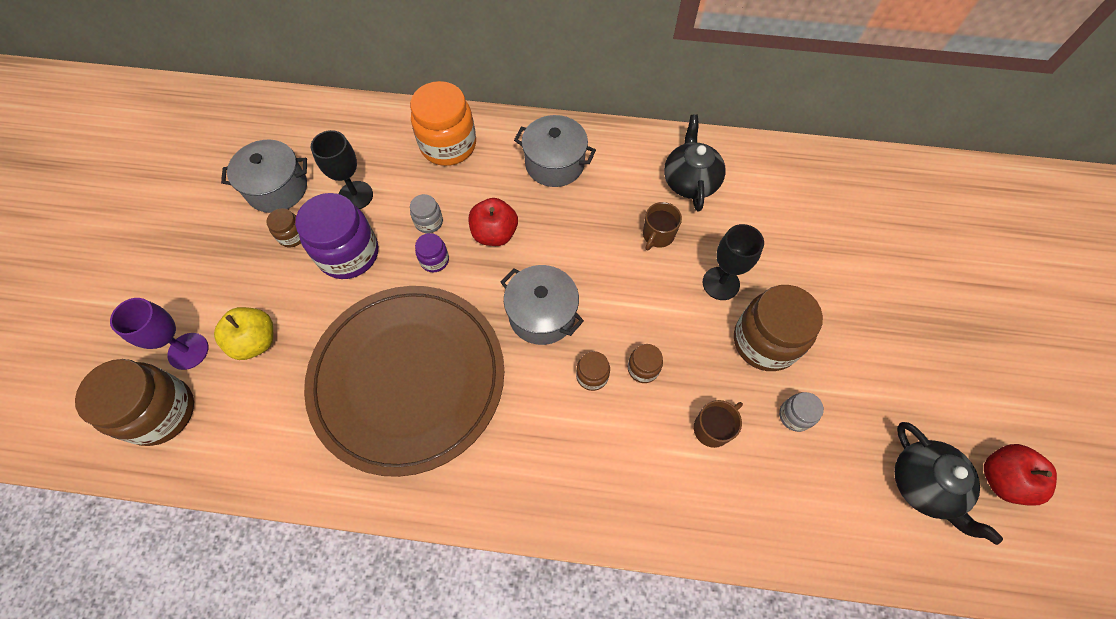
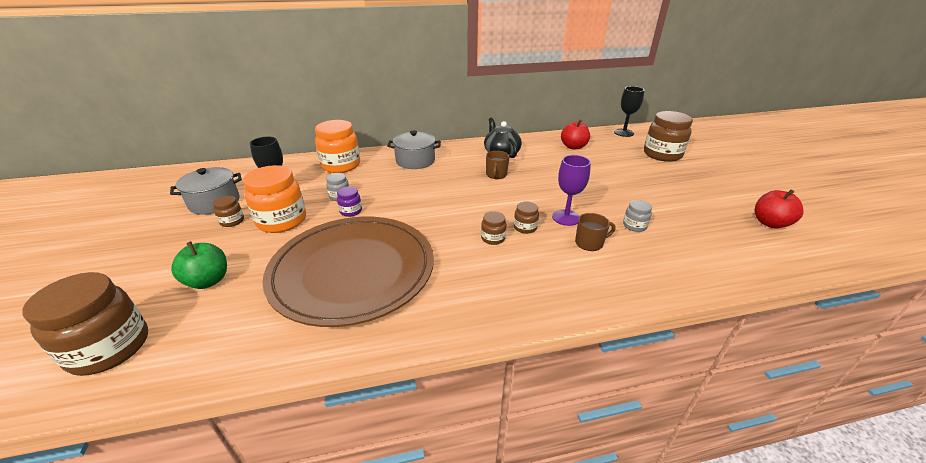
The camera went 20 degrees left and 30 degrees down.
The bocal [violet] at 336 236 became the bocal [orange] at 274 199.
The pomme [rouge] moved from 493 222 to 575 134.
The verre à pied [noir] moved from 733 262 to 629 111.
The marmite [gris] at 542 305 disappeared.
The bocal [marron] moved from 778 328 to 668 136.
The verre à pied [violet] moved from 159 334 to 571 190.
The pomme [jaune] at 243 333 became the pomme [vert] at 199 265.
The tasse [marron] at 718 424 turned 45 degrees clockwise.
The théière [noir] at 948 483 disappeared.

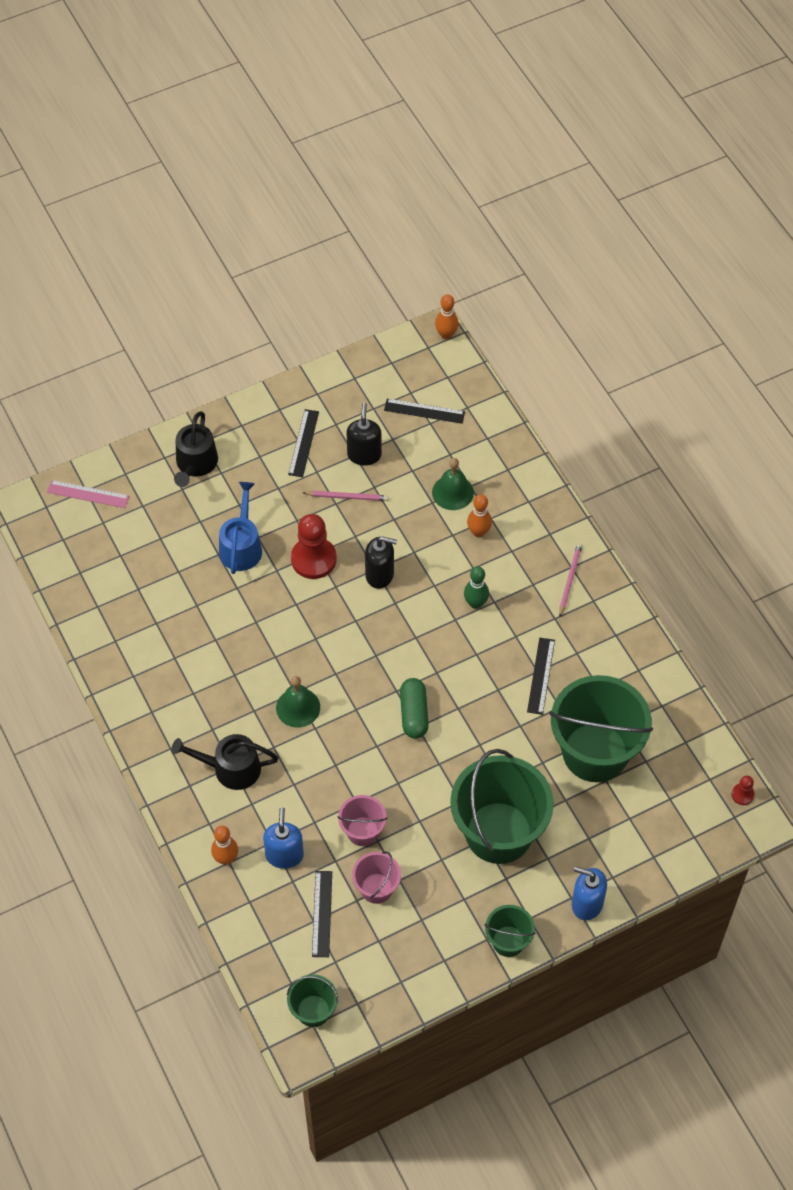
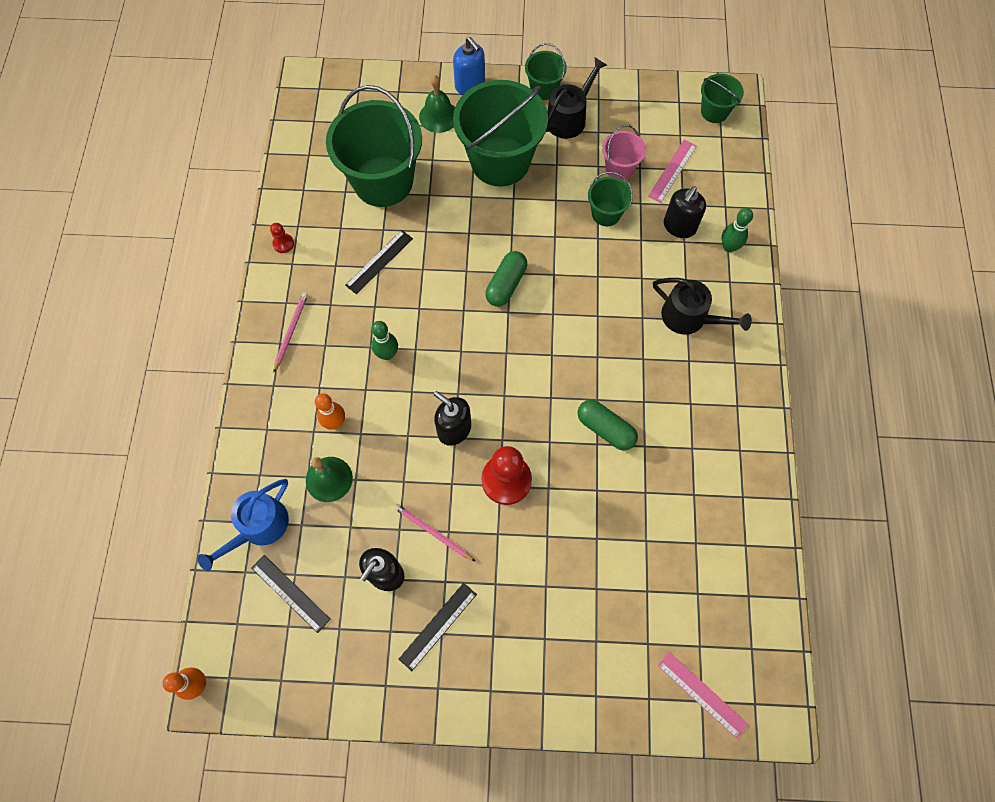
The camera went 150 degrees left and 10 degrees up.
The arrosoir [noir] moved from 196 449 to 576 98.
The arrosoir [bleu] moved from 240 528 to 243 525.
The crayon [rose] at 570 579 turned 150 degrees clockwise.
The cloche [vert] moved from 298 702 to 437 104.
The pion [rouge] moved from 742 790 to 282 238.
The seau [rose] at 362 820 became the seau [vert] at 610 199.
The distributeur de savon [bleu] at 283 838 became the distributeur de savon [noir] at 685 212.
The quille [orange] at 224 845 became the quille [vert] at 737 230.
The règle [noir] at 322 914 became the règle [rose] at 672 171.
The gélule [vert] at 607 425 appeared.

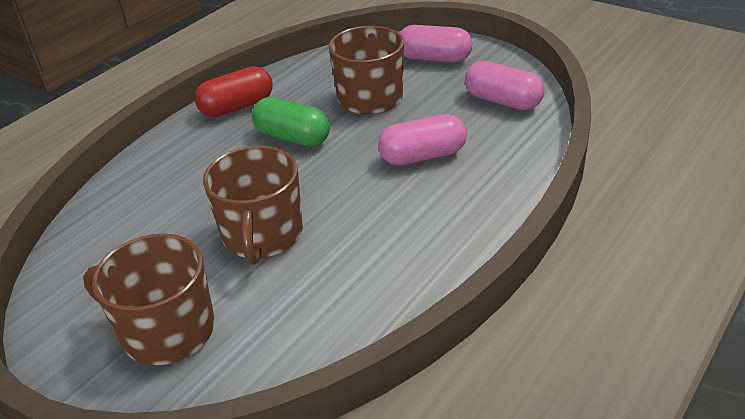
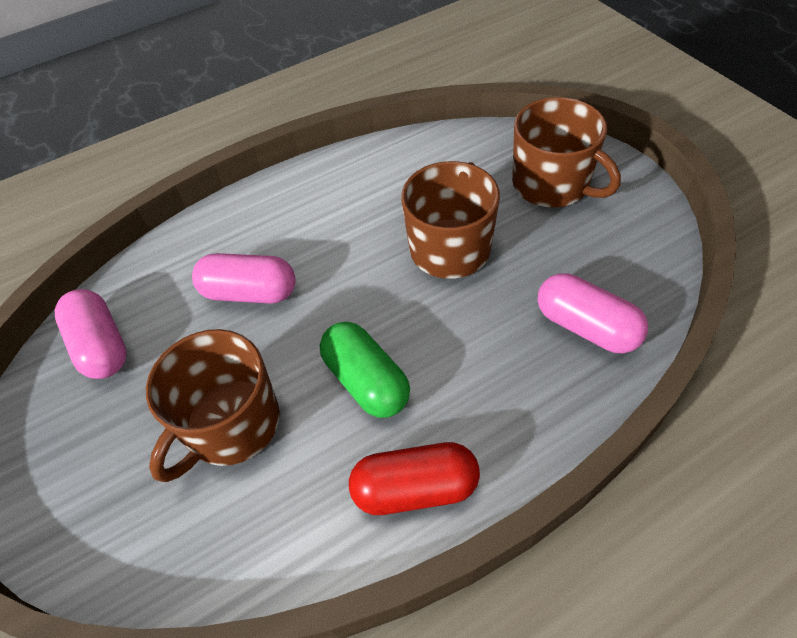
The camera went 155 degrees left and 15 degrees up.
The gélule [rose] moved from 436 43 to 593 313.

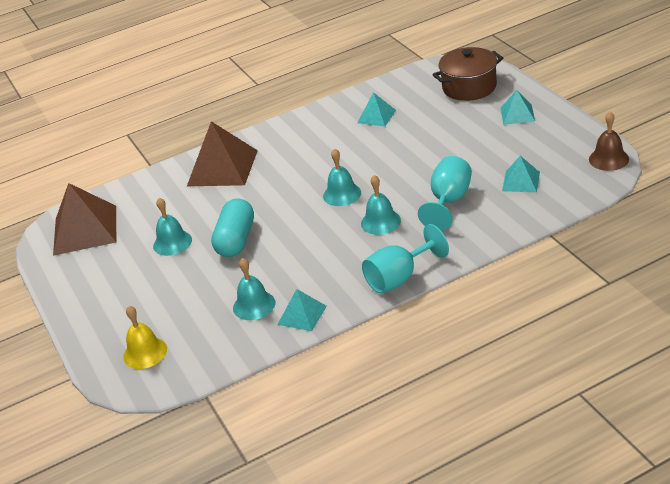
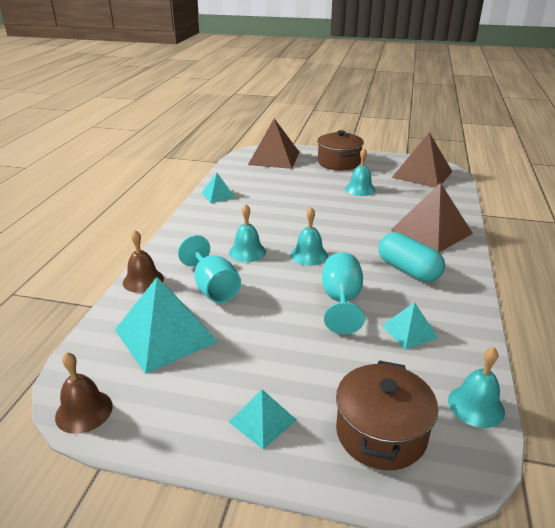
The camera went 125 degrees right and 5 degrees down.
The pyramide [turquoise] at 521 174 changed to 1.91 times the size.
The gélule [turquoise] moved from 232 227 to 412 257.
The verre à pied [turquoise] moved from 405 259 to 343 293.
The cloche [turquoise] moved from 254 289 to 476 387.
The cloche [jaune] at 145 337 was replaced by the pyramide [marron] at 274 143.
The marmite [marron] at 340 150 appeared.
The cloche [marron] at 143 261 appeared.

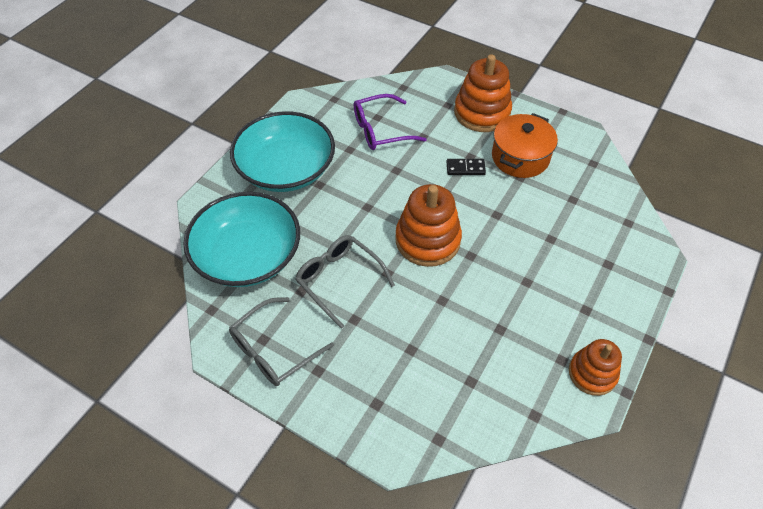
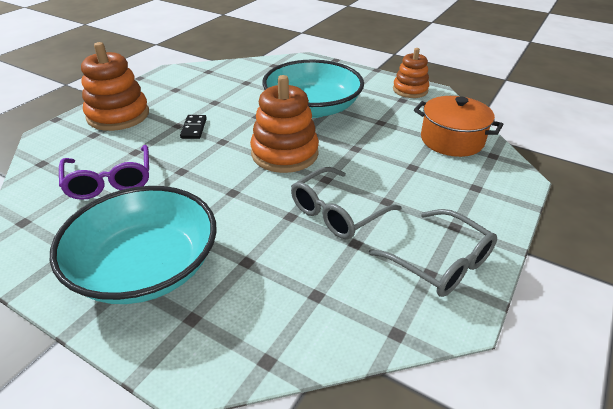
The camera went 90 degrees left and 15 degrees down.
The marmite [orange] moved from 525 145 to 459 126.
The bol [turquoise] moved from 241 239 to 313 89.

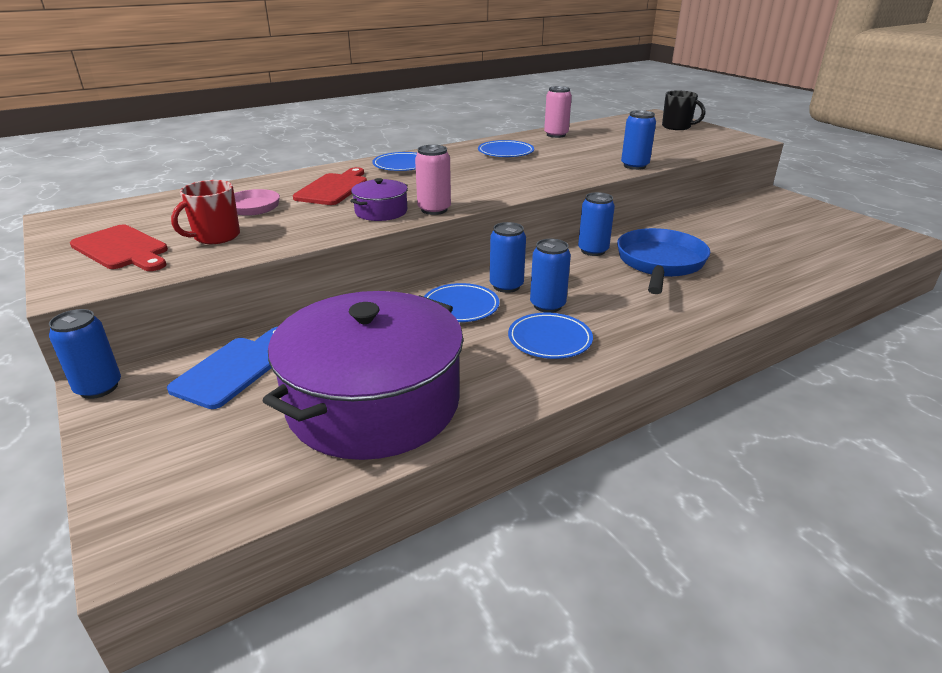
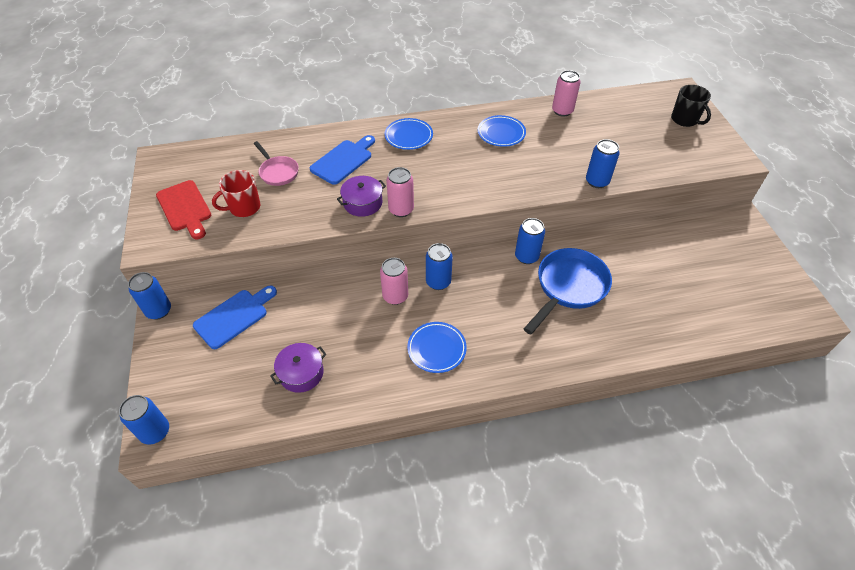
The camera went 20 degrees right and 20 degrees up.
The planche à découper [rouge] at 330 186 became the planche à découper [bleu] at 342 160.
The canette [bleu] moved from 550 276 to 144 419.
The assiette [bleu] at 461 302 was replaced by the canette [rose] at 394 281.
The marmite [violet] at 362 375 changed to 0.41 times the size.

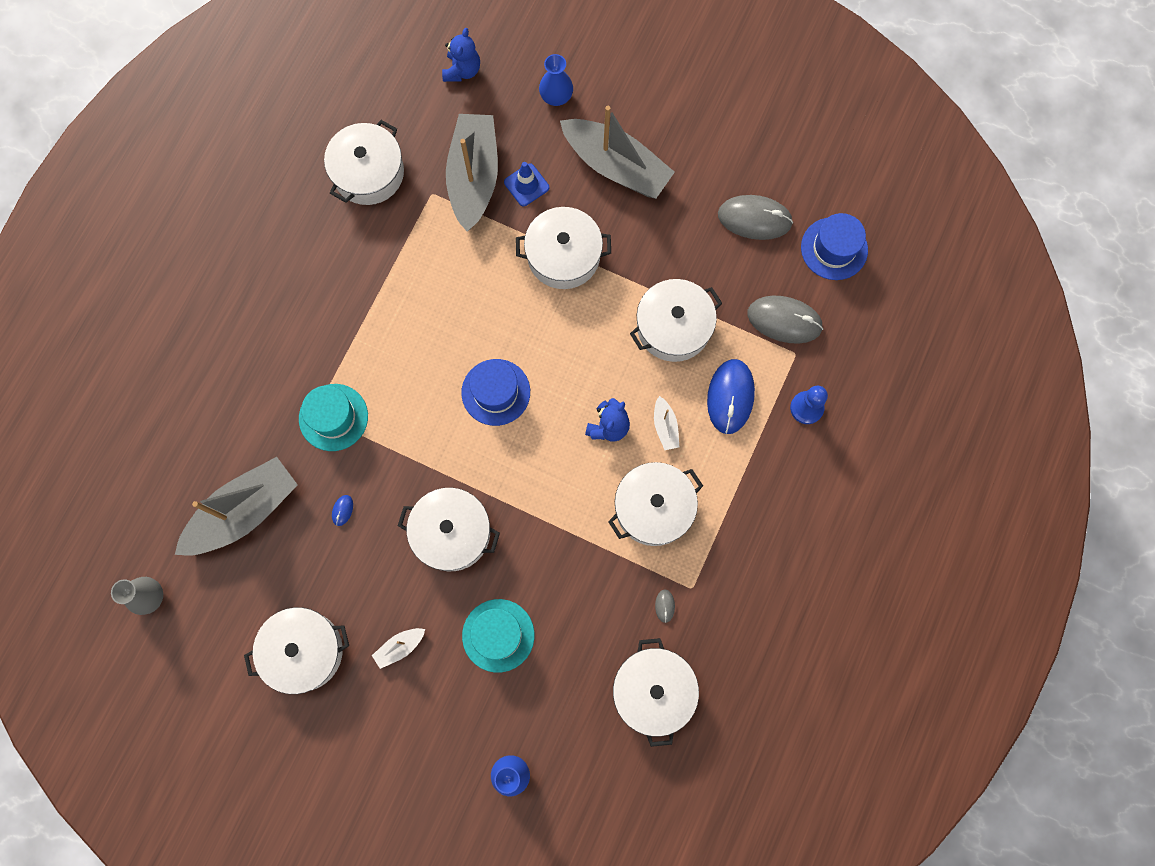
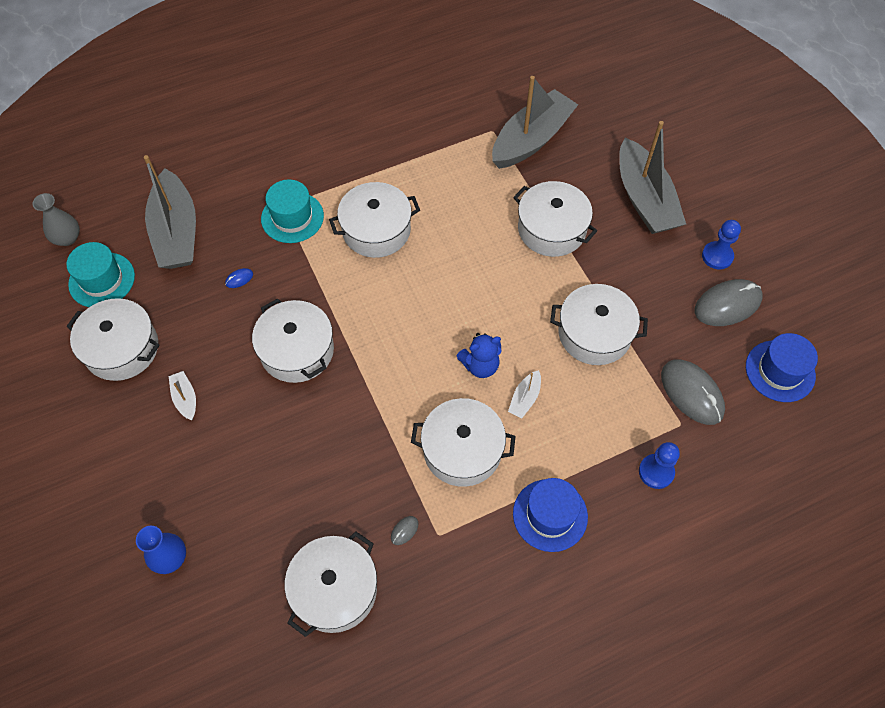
The camera went 40 degrees right and 15 degrees down.
The ours en peluche [bleu] at 461 55 disappeared.
The vase [bleu] at 556 80 disappeared.
The marmite [blanc] moved from 364 162 to 374 220.
The cône de chantier [bleu] at 526 184 disappeared.
The souris [gris] at 755 217 turned 75 degrees counterclockwise.
The chapeau [bleu] moved from 495 392 to 550 515.
The souris [bleu] at 731 396 disappeared.
The bateau [gris] at 236 506 turned 75 degrees clockwise.
The chapeau [turquoise] moved from 498 636 to 100 274.
The bateau [blanc] at 398 648 turned 60 degrees clockwise.
The pion [bleu] at 721 245 appeared.

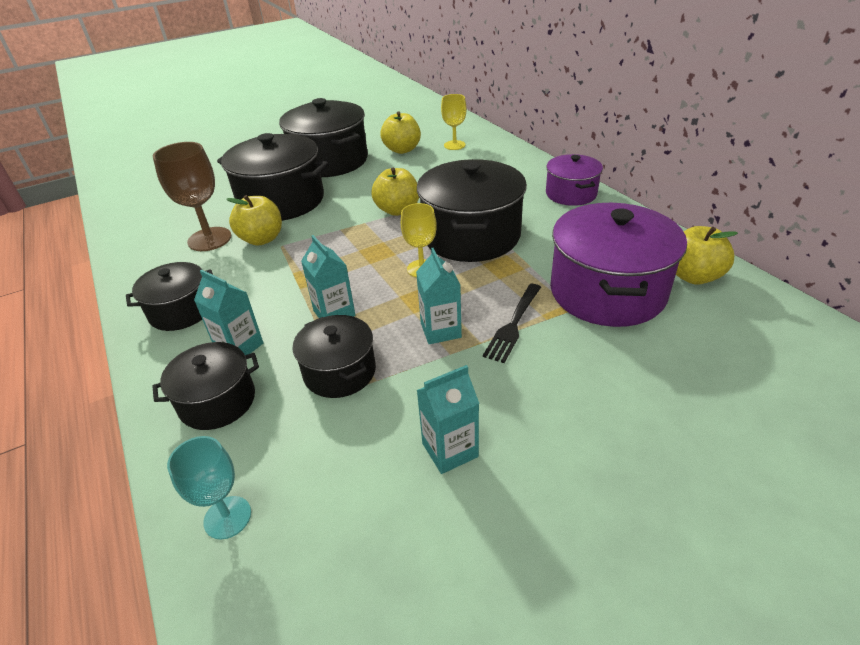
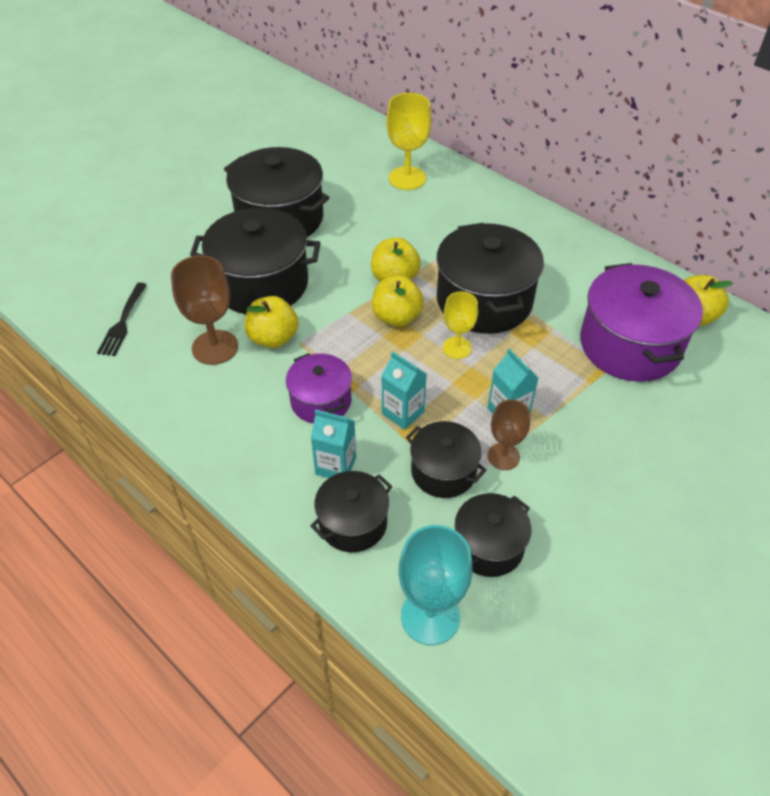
The camera went 20 degrees left and 10 degrees up.
The verre à pied [jaune] at 454 122 changed to 1.58 times the size.
The pomme [jaune] moved from 400 132 to 398 301.
The marmite [violet] moved from 574 180 to 319 388.
The marmite [noir] moved from 169 296 to 493 535.
The fourchette [noir] moved from 512 323 to 122 319.
The brique de lait [turquoise] at 448 419 disappeared.
The verre à pied [turquoise] at 209 488 changed to 1.58 times the size.
The verre à pied [marron] at 509 435 appeared.

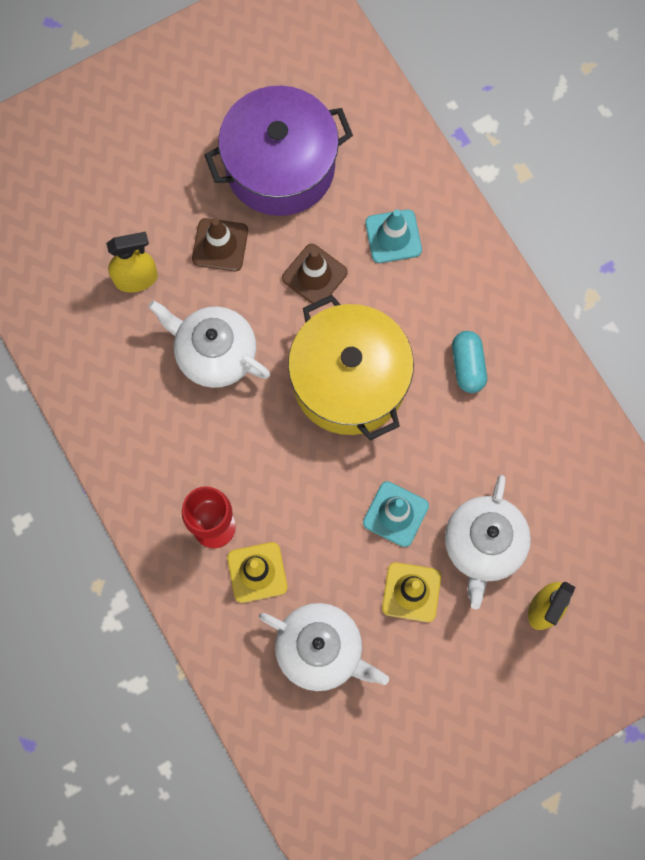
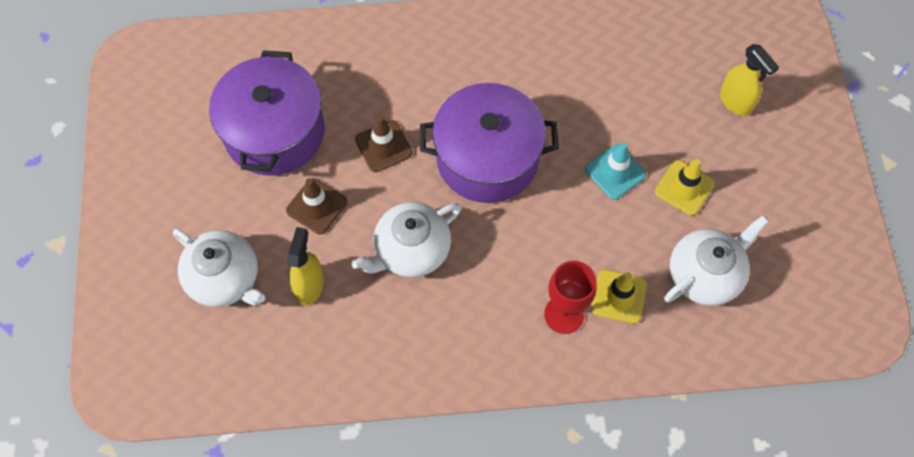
The camera went 65 degrees left and 10 degrees down.
The cône de chantier [turquoise] at 393 236 disappeared.
The marmite [jaune] at 351 368 became the marmite [violet] at 489 143.
The gélule [turquoise] at 469 362 disappeared.
The théière [blanc] moved from 488 542 to 219 268.

